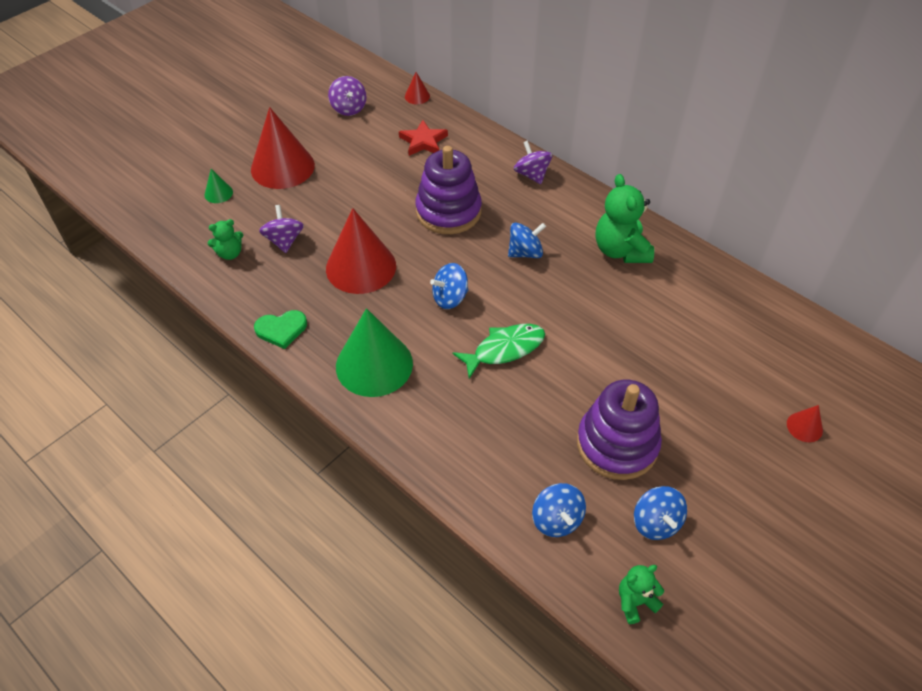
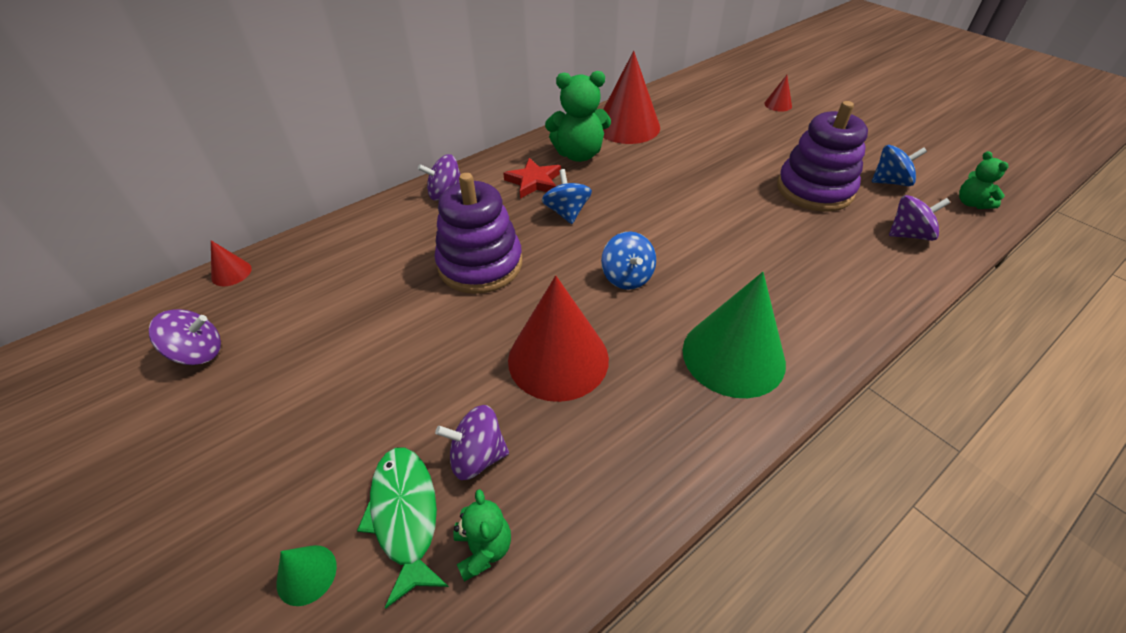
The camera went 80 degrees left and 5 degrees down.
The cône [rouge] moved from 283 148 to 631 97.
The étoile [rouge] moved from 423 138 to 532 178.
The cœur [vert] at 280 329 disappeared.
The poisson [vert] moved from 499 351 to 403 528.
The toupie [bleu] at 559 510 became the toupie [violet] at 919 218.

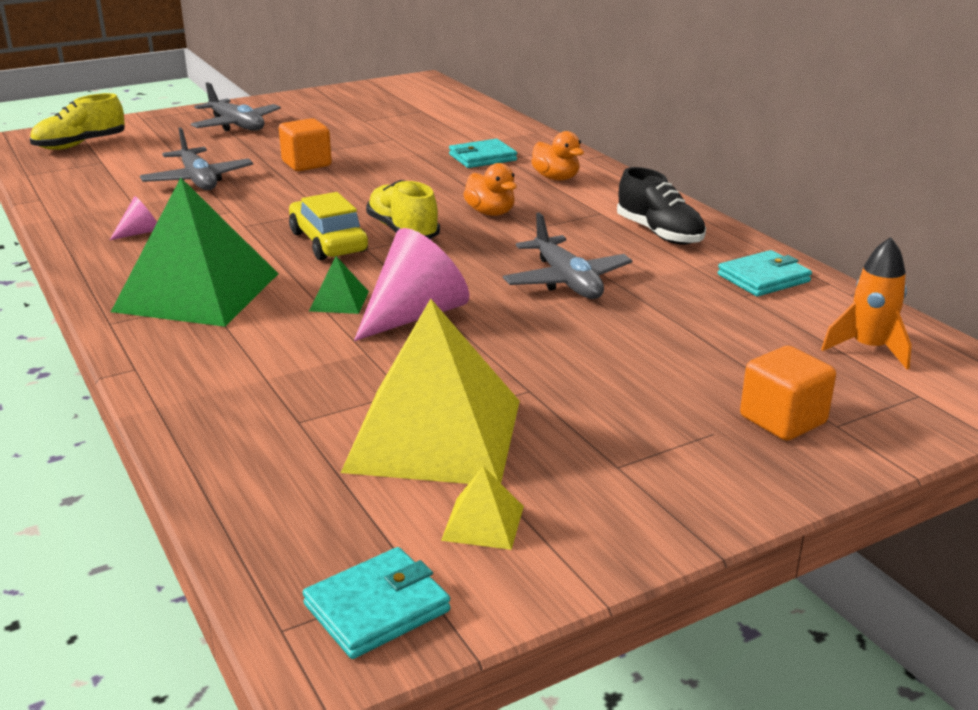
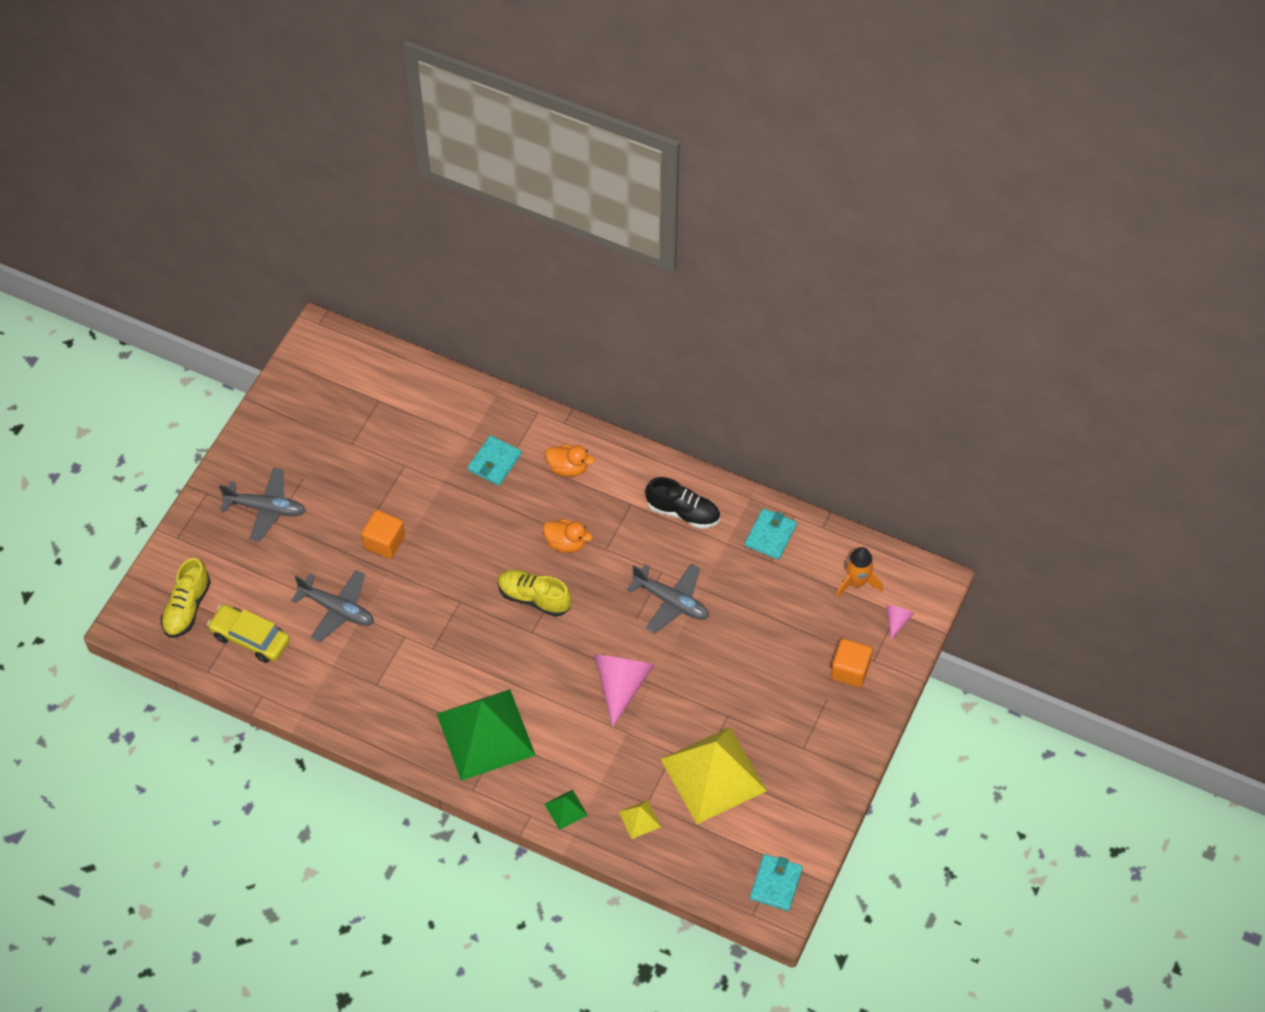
The camera went 35 degrees left and 30 degrees up.
The voiture [jaune] moved from 328 226 to 248 633.
The cône [rose] moved from 133 218 to 900 622.
The pyramide [vert] moved from 339 285 to 566 809.
The pyramide [jaune] moved from 482 508 to 640 819.

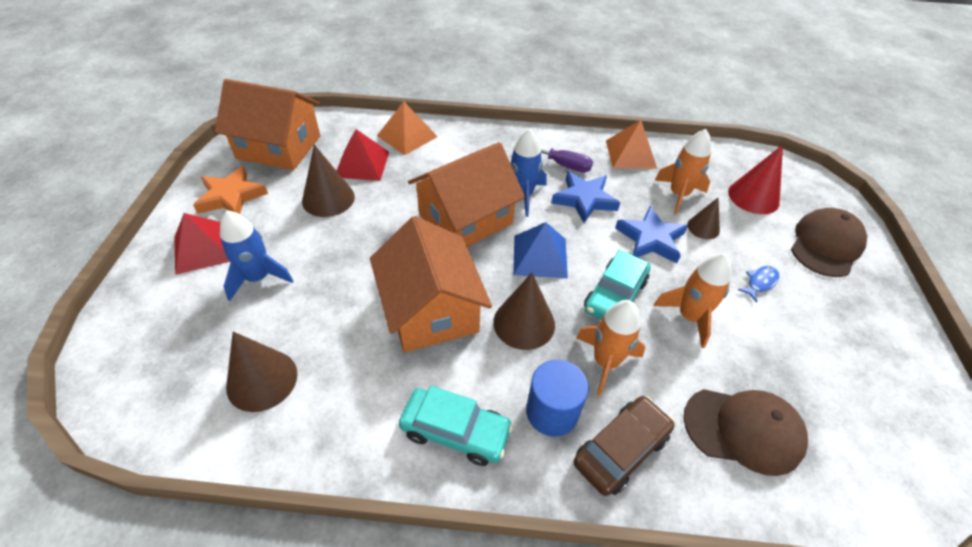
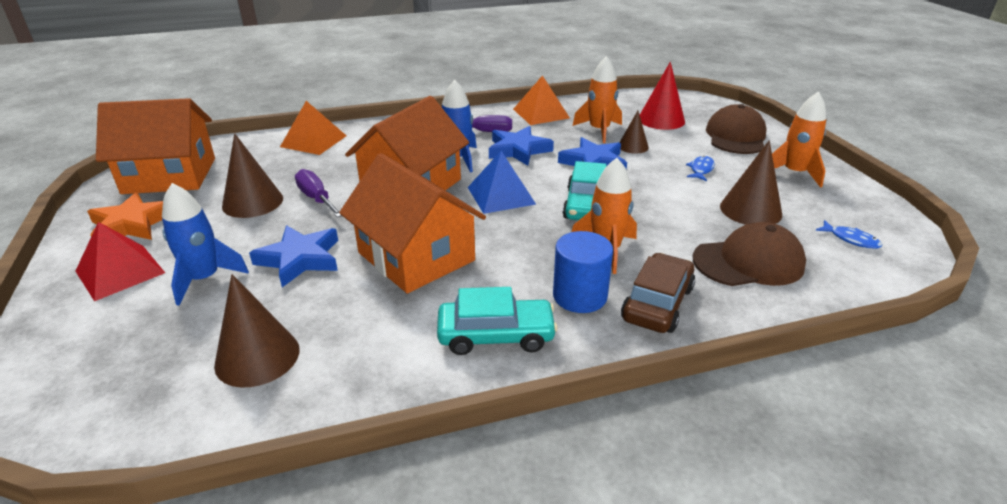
The camera went 20 degrees left and 15 degrees down.
The pyramide [rouge] at 363 155 disappeared.
The fusée [orange] moved from 692 300 to 799 140.
The cône [marron] moved from 524 311 to 751 182.
The tournevis [violet] at 318 193 appeared.
The poisson [bleu] at 849 234 appeared.
The étoile [bleu] at 293 256 appeared.

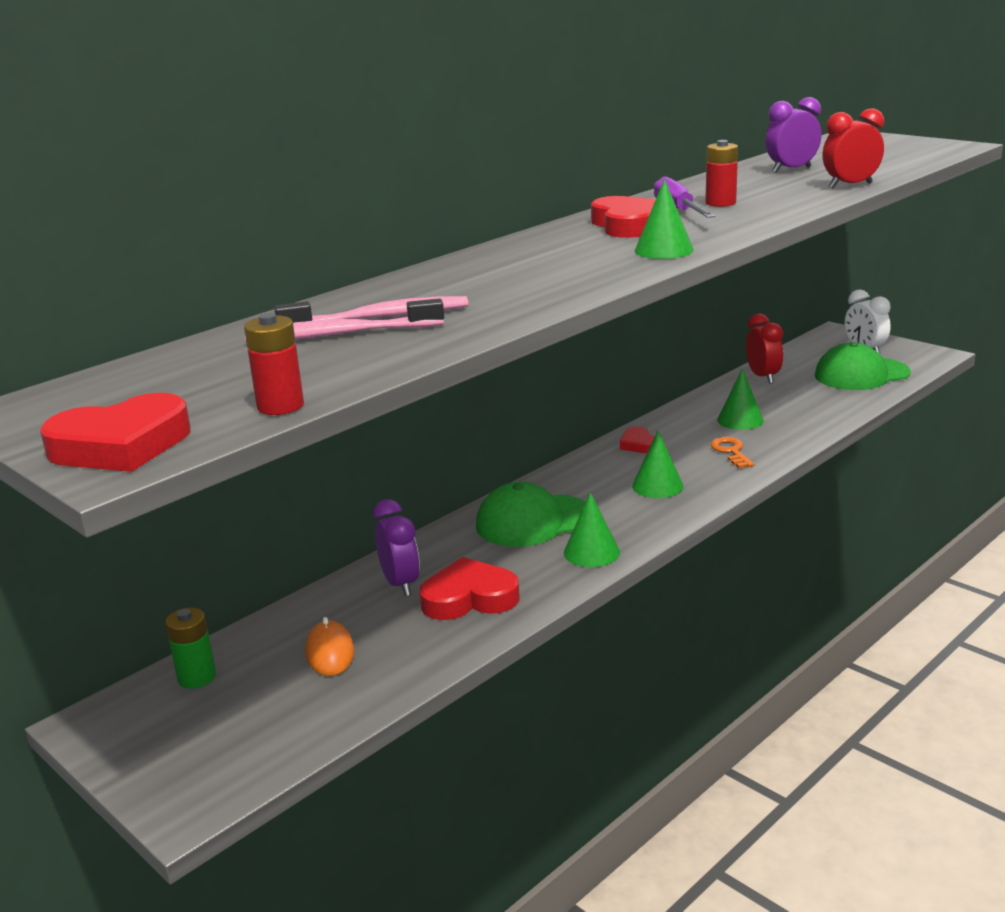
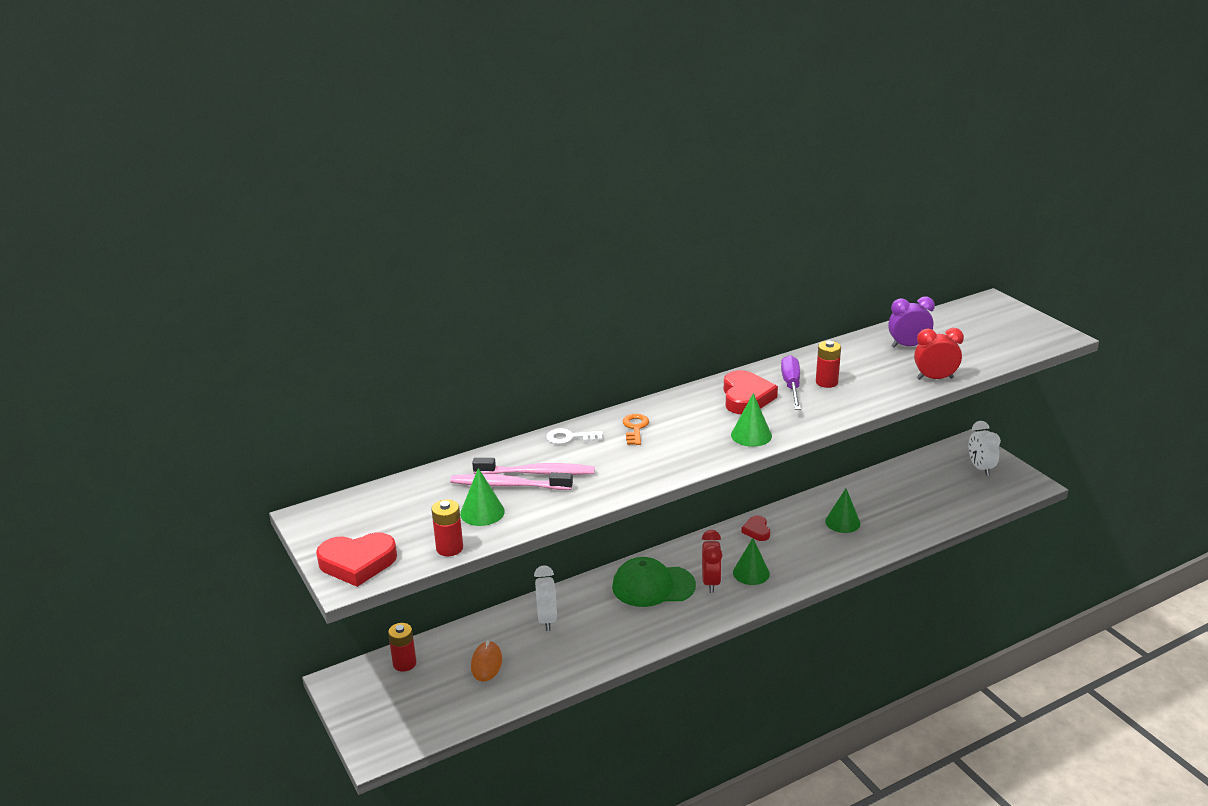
The camera went 15 degrees right and 5 degrees up.
The réveil [rouge] moved from 764 349 to 712 561.
The casquette [vert] at 863 366 disappeared.
The clé [orange] moved from 732 452 to 636 429.
The cône [vert] moved from 592 529 to 482 497.
The réveil [violet] at 396 547 became the réveil [blanc] at 545 598.
The cœur [rouge] at 469 588 disappeared.
The pile [vert] at 190 648 became the pile [rouge] at 402 647.
The clé [blanc] at 574 436 appeared.

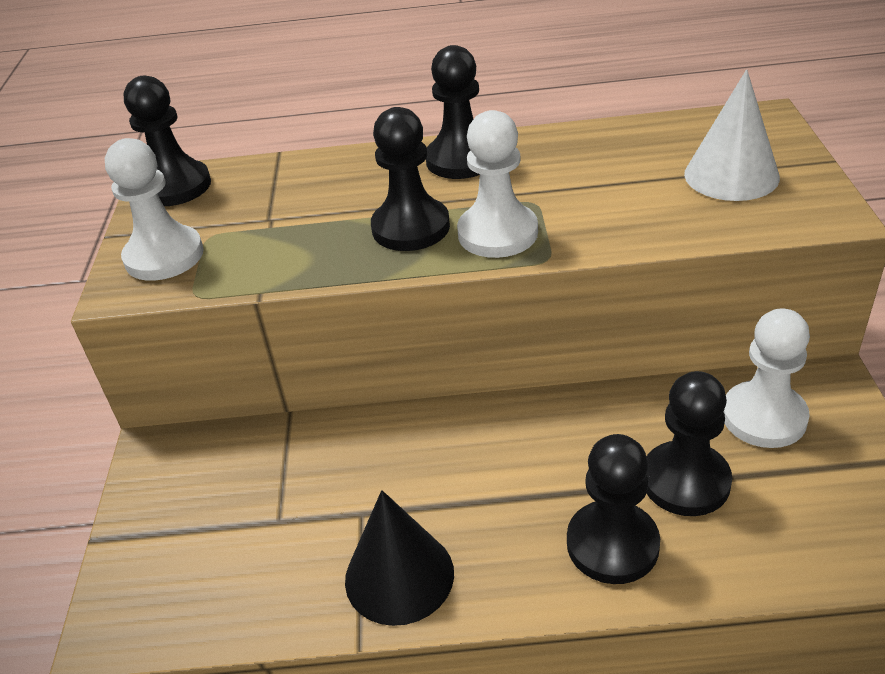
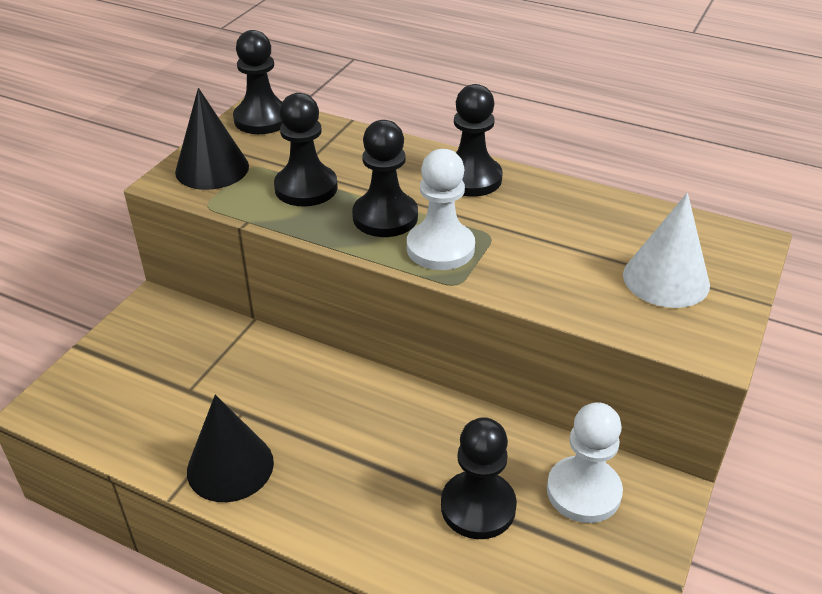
The camera went 25 degrees right and 0 degrees up.
The pion [blanc] at 154 209 was replaced by the cône [noir] at 212 139.
The pion [noir] moved from 613 509 to 306 150.

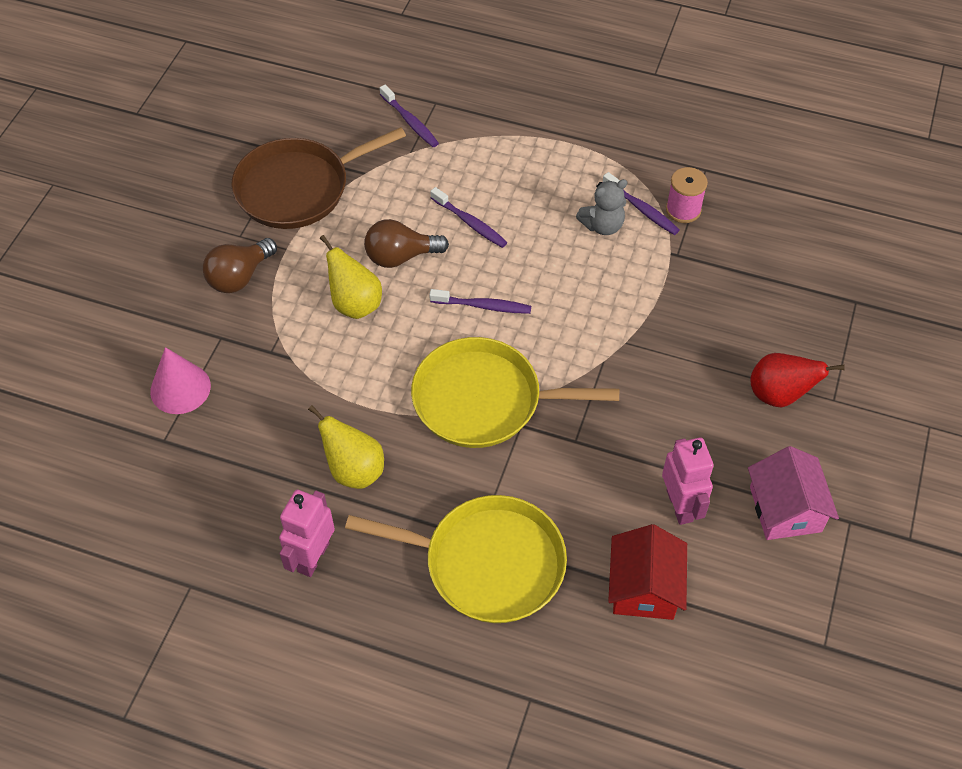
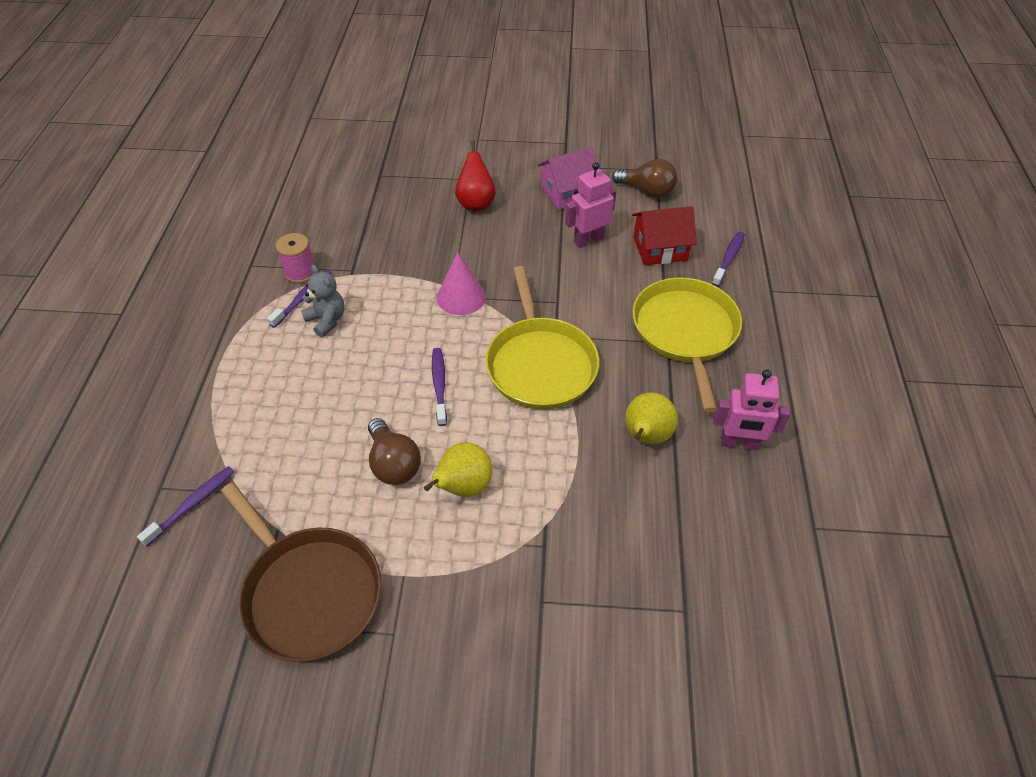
The camera went 105 degrees left and 5 degrees down.
The brosse à dents [violet] moved from 469 217 to 728 259.
The ampoule [marron] moved from 240 265 to 644 178.
The cône [rose] moved from 180 380 to 461 283.

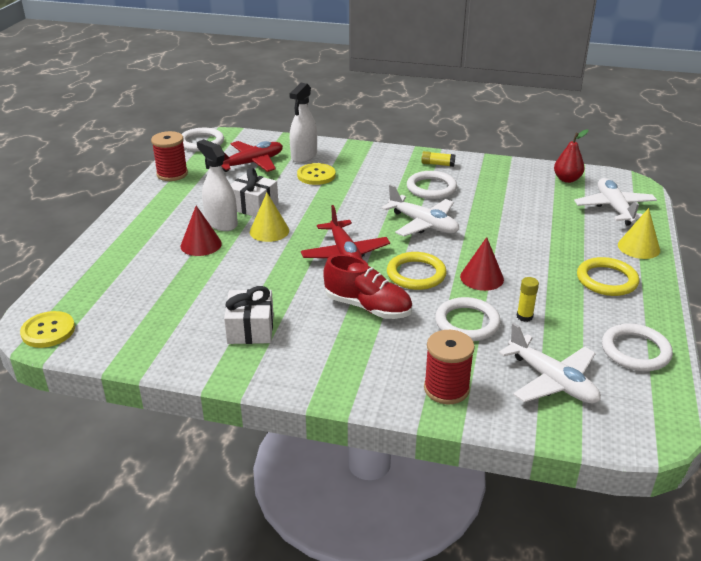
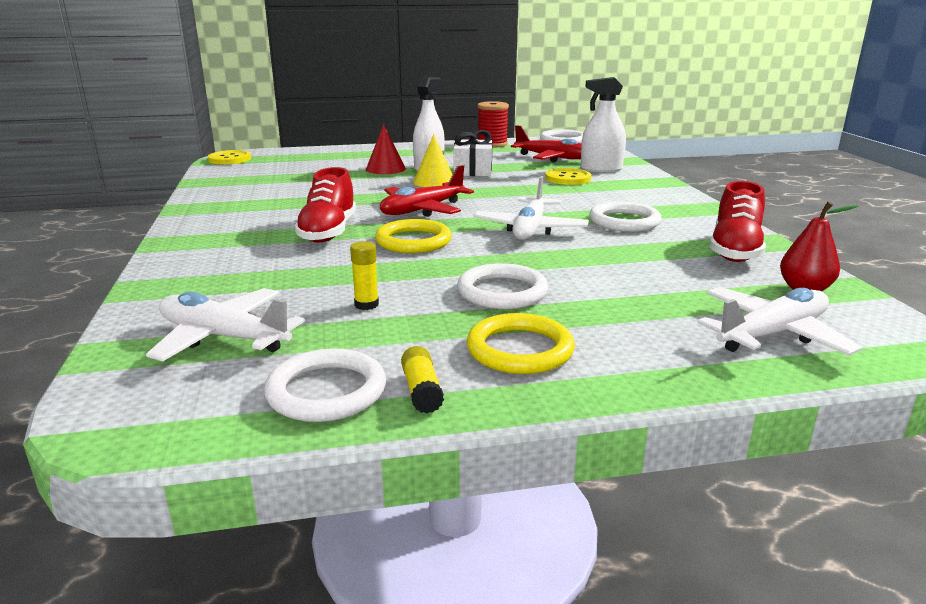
The camera went 65 degrees right and 10 degrees down.
The bâton de colle [jaune] moved from 438 159 to 422 380.
The cône [jaune] at 639 233 disappeared.
The cône [rouge] at 482 264 disappeared.
The cadeau [blanc] at 249 315 disappeared.
The anneau [blanc] moved from 468 319 to 503 286.
The avion [blanc] at 550 363 turned 90 degrees clockwise.
The bobine [rouge] at 449 367 disappeared.
The chaussure [rouge] at 738 221 appeared.

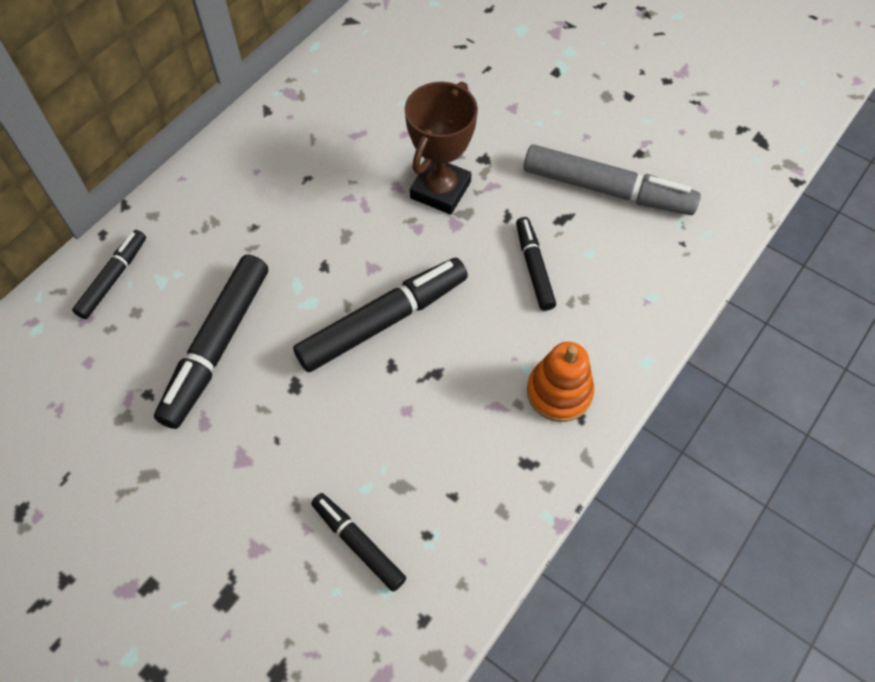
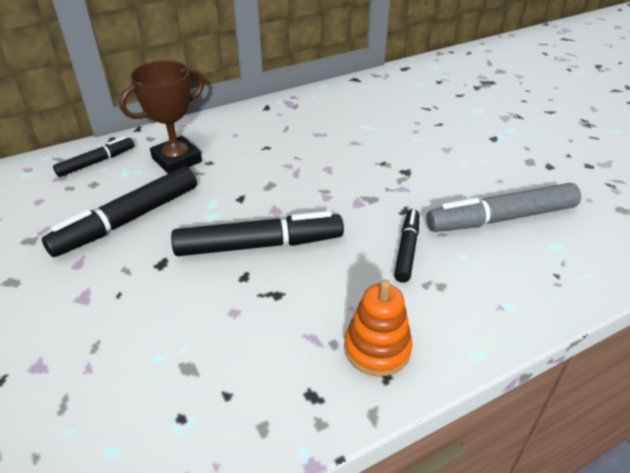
The camera went 25 degrees right and 20 degrees down.
The trophée [marron] moved from 441 148 to 162 117.
The feutre [gris] at 612 179 turned 120 degrees clockwise.
The feutre [noir] at 358 542 disappeared.

